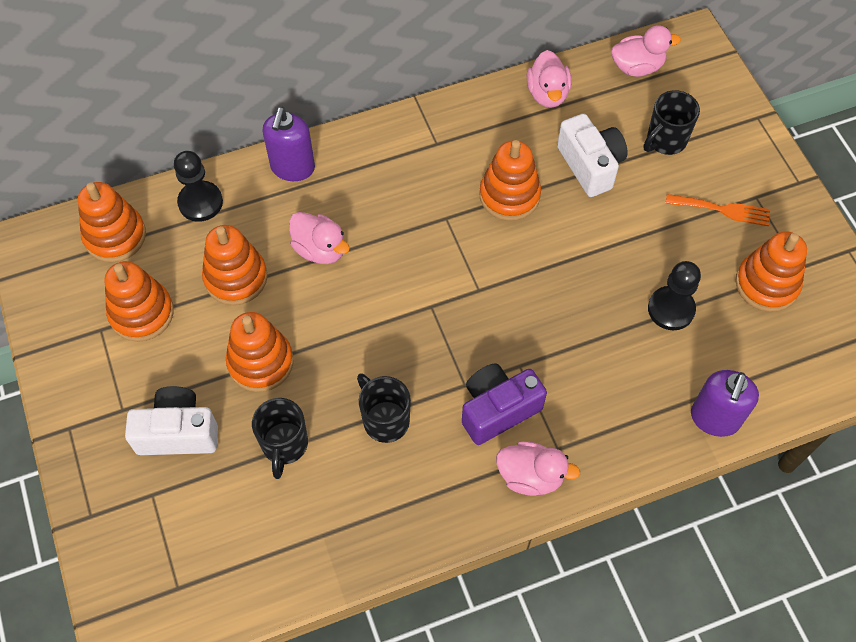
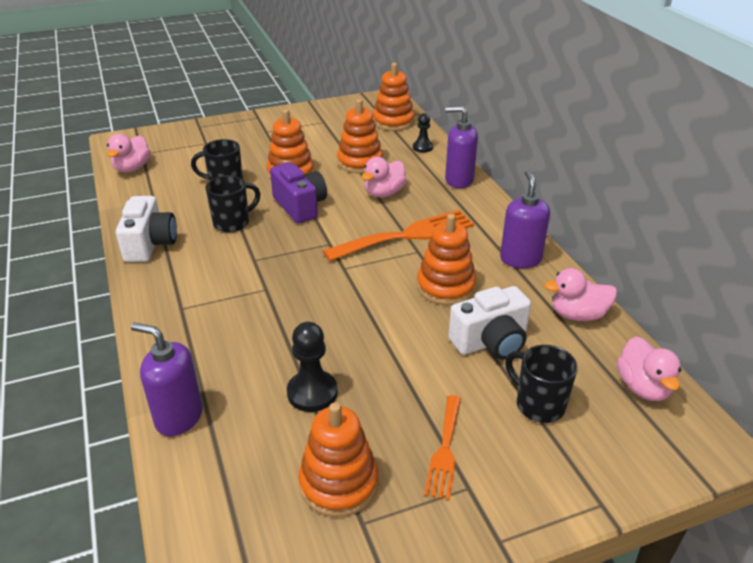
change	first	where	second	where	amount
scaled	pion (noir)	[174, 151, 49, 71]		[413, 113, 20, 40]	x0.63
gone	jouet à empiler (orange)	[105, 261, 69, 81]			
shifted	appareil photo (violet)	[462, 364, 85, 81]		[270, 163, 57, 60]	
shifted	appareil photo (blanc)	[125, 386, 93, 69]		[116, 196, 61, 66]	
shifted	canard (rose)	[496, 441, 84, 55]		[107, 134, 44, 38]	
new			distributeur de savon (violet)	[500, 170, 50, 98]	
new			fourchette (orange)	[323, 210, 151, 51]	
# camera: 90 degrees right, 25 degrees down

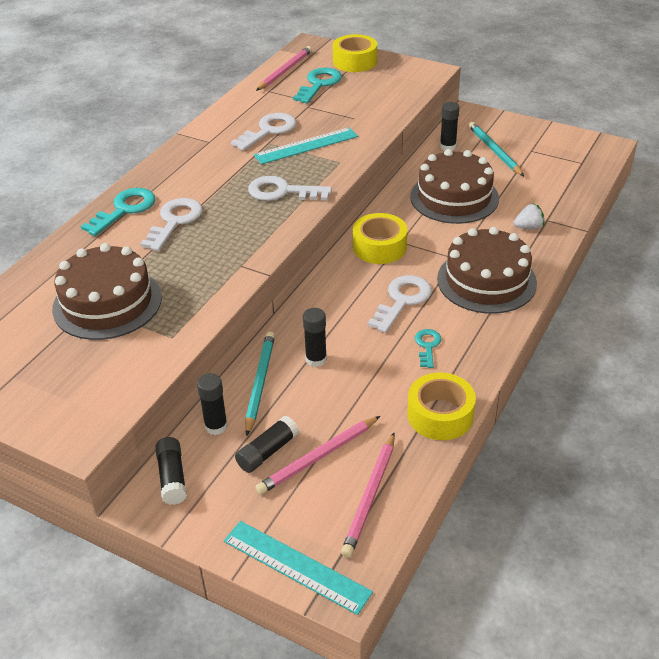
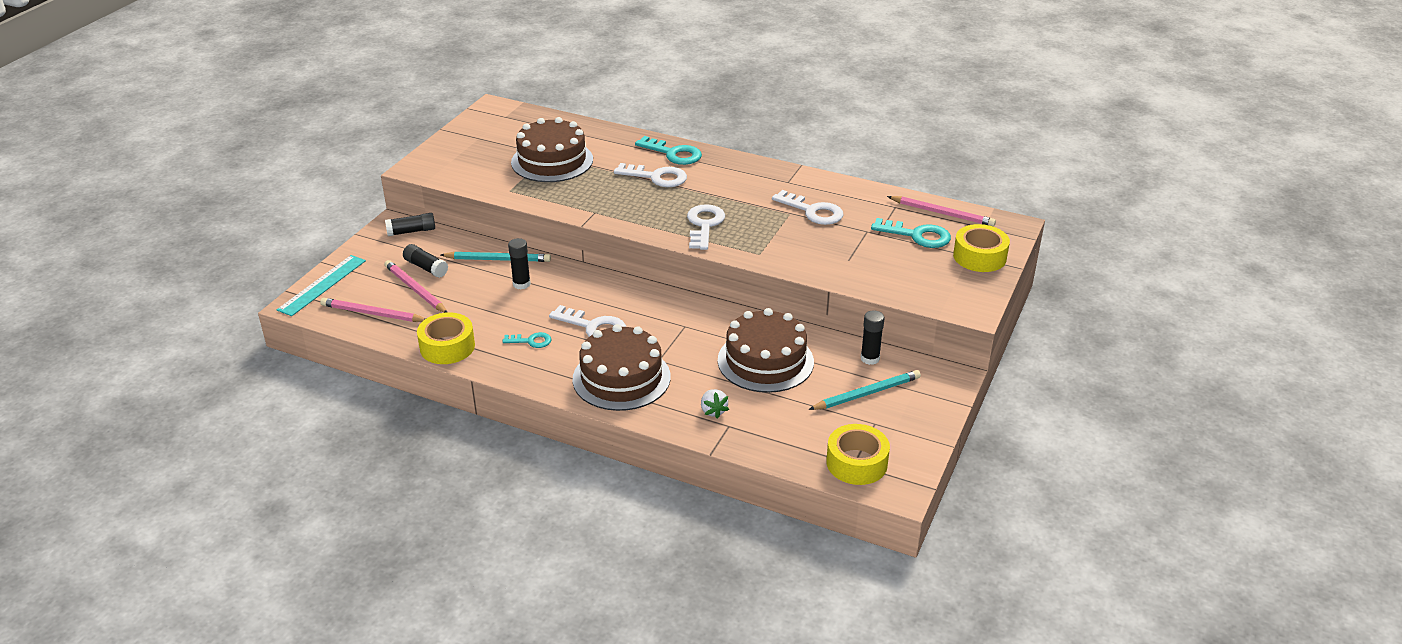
change	first	where	second	where	amount
gone	règle (turquoise)	[254, 127, 104, 37]			
shifted	ruban adhésif (jaune)	[353, 213, 54, 51]		[826, 424, 64, 61]	
gone	bâton de colle (noir)	[197, 373, 31, 62]			
# camera: 85 degrees right, 5 degrees down

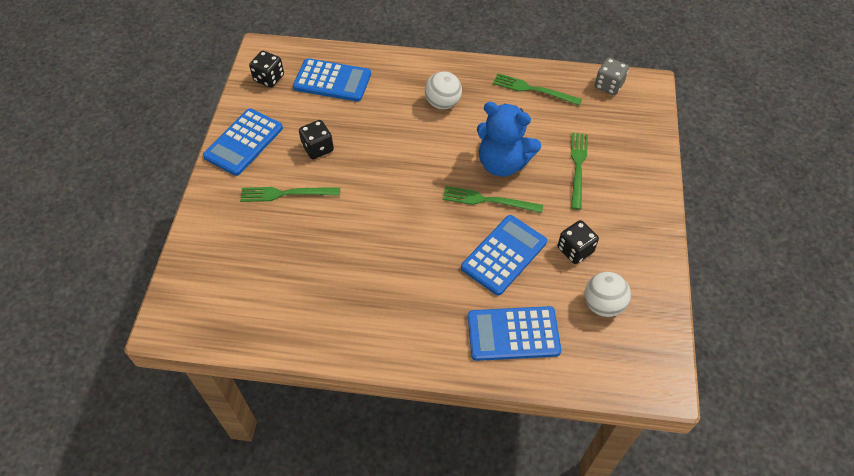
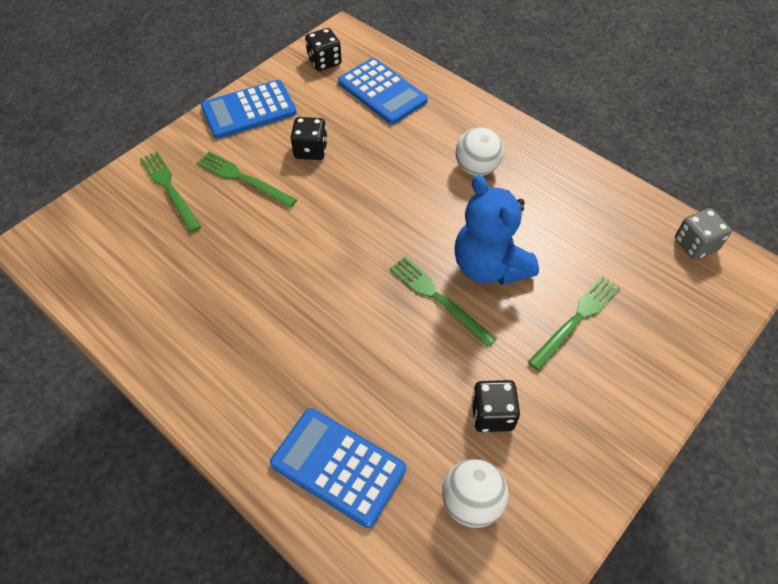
change	first	where	second	where	amount
shifted	fourchette (vert)	[493, 73, 89, 33]		[140, 151, 61, 81]	
gone	calculatrice (bleu)	[461, 215, 86, 81]			
# camera: 35 degrees right, 0 degrees up

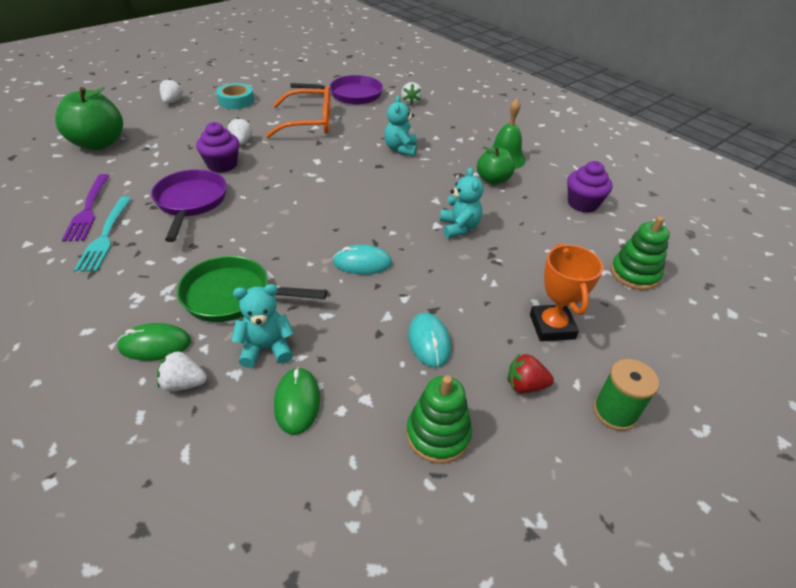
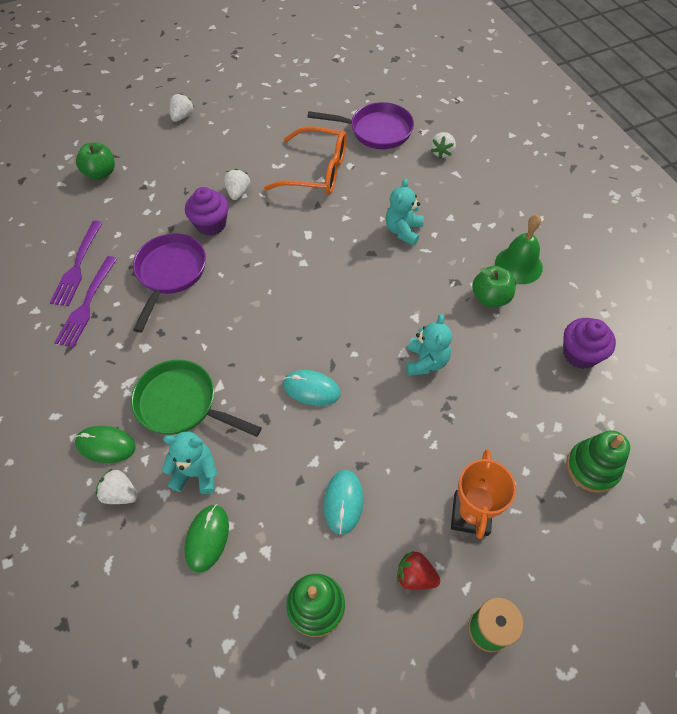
change	first	where	second	where	amount
gone	ruban adhésif (turquoise)	[216, 83, 38, 26]			
scaled	pomme (vert)	[55, 87, 68, 63]		[76, 143, 39, 37]	x0.61
repainted	fourchette (turquoise)	[74, 197, 58, 75]	fourchette (violet)	[54, 256, 63, 92]	
# camera: 20 degrees right, 15 degrees up

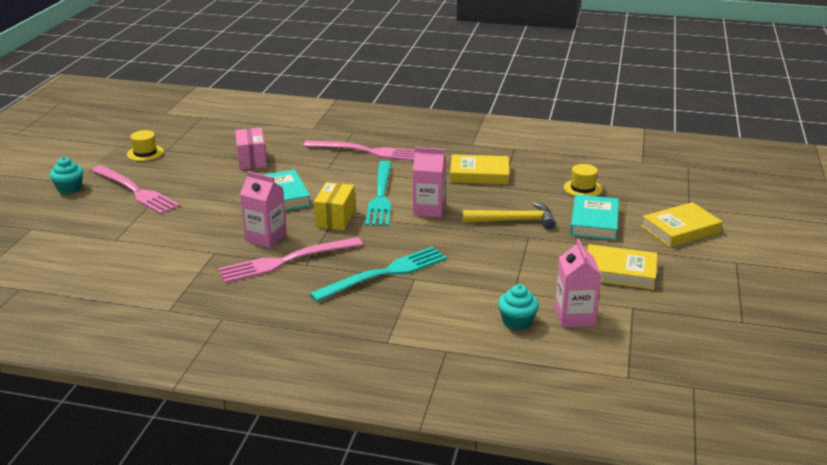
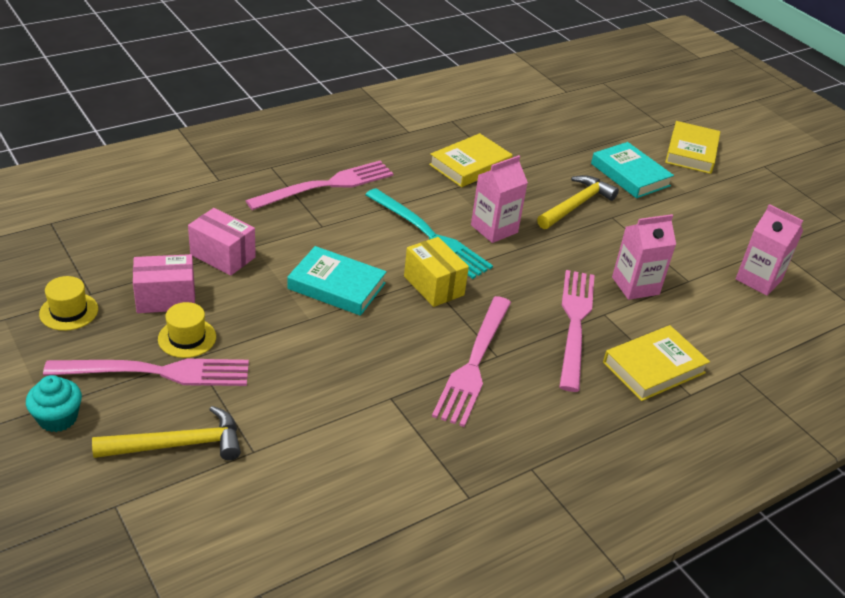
change	first	where	second	where	amount
shifted	chapeau (jaune)	[564, 164, 39, 32]		[158, 302, 58, 56]	
shifted	brique de lait (rose)	[240, 171, 47, 77]		[612, 214, 64, 86]	
shifted	livre (jaune)	[587, 244, 70, 46]		[603, 325, 107, 76]	
repainted	fourchette (turquoise)	[309, 246, 138, 56]	fourchette (rose)	[559, 270, 36, 122]	
gone	muffin (turquoise)	[498, 284, 41, 46]			
new			boîte (rose)	[133, 254, 62, 59]	
new			marteau (jaune)	[92, 406, 149, 54]	
# camera: 50 degrees left, 10 degrees up

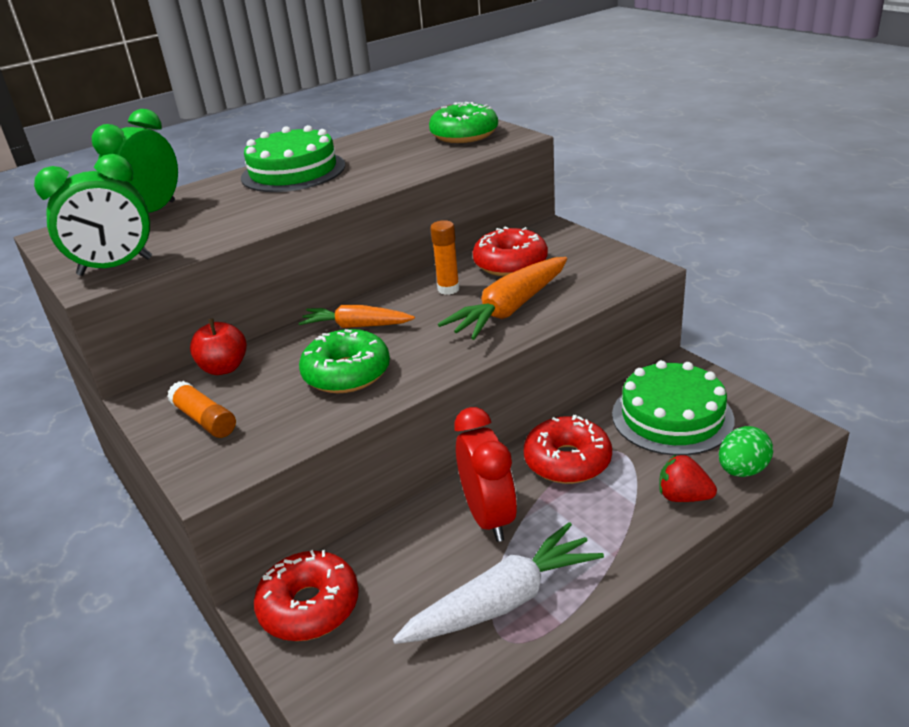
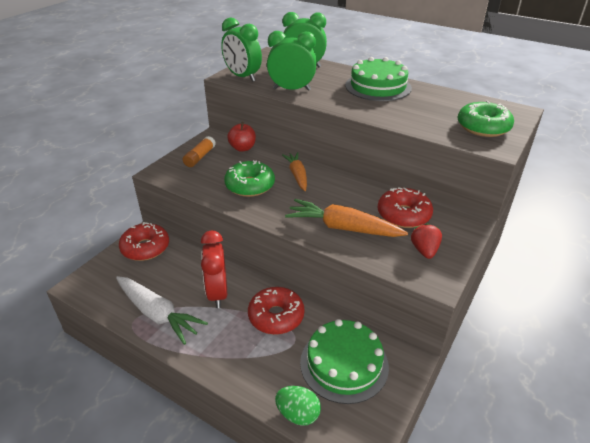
change	first	where	second	where	amount
gone	bâton de colle (orange)	[430, 220, 30, 75]			
rotated	réveil (rouge)	[454, 407, 63, 135]		[201, 231, 26, 77]	120 degrees clockwise
shifted	fraise (rouge)	[659, 455, 58, 47]		[411, 223, 31, 36]	
new			réveil (vert)	[267, 31, 50, 60]	
# camera: 65 degrees right, 5 degrees up

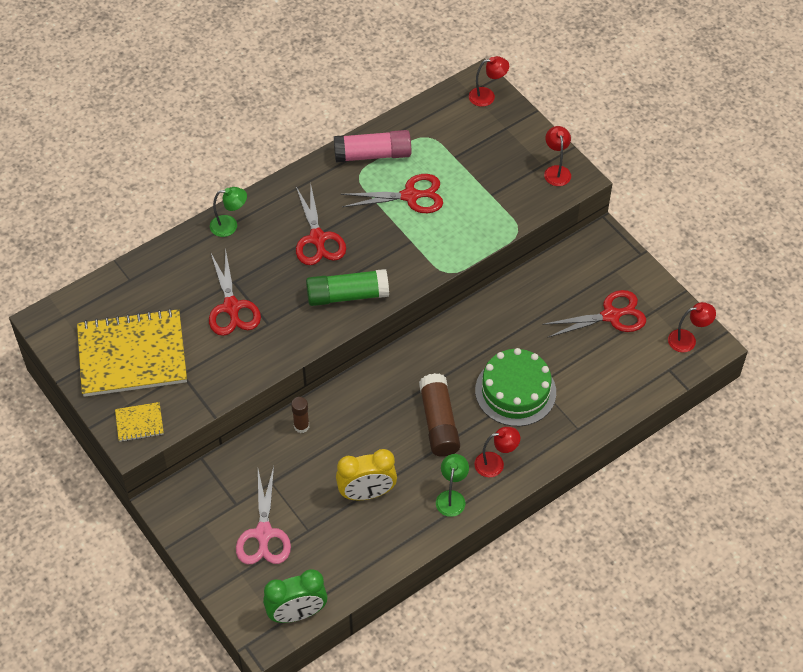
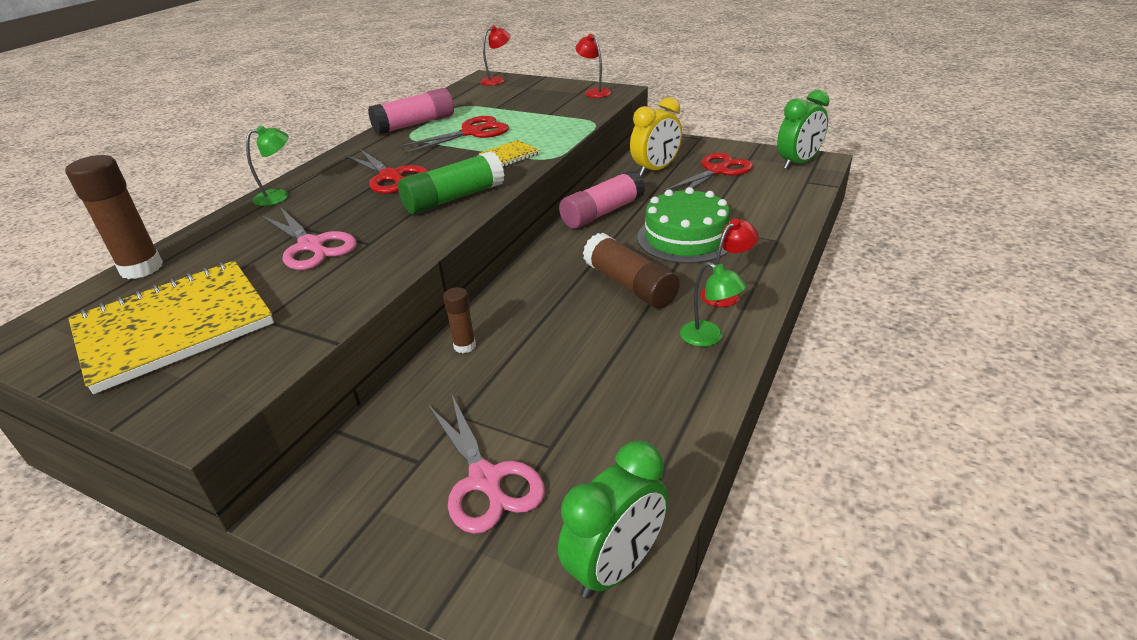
change	first	where	second	where	amount
repainted	ciseaux (rouge)	[209, 248, 52, 88]	ciseaux (rose)	[261, 207, 96, 63]	
swapped	lampe (rouge)	[668, 302, 48, 50]	réveil (vert)	[777, 90, 52, 79]	
shifted	carnet (jaune)	[115, 402, 49, 40]		[479, 140, 61, 27]	
shifted	réveil (jaune)	[336, 449, 61, 51]		[630, 97, 52, 79]	
rotated	lampe (vert)	[436, 454, 33, 63]		[680, 262, 67, 85]	150 degrees clockwise
new			bâton de colle (marron)	[65, 155, 98, 124]	
new			bâton de colle (rose)	[559, 170, 86, 59]	
# camera: 25 degrees left, 20 degrees down

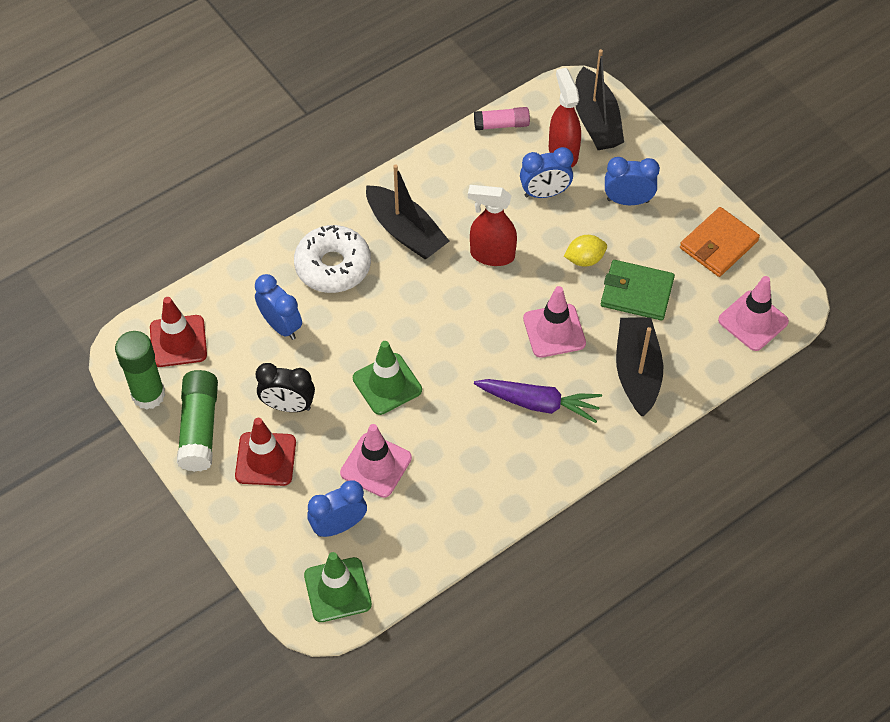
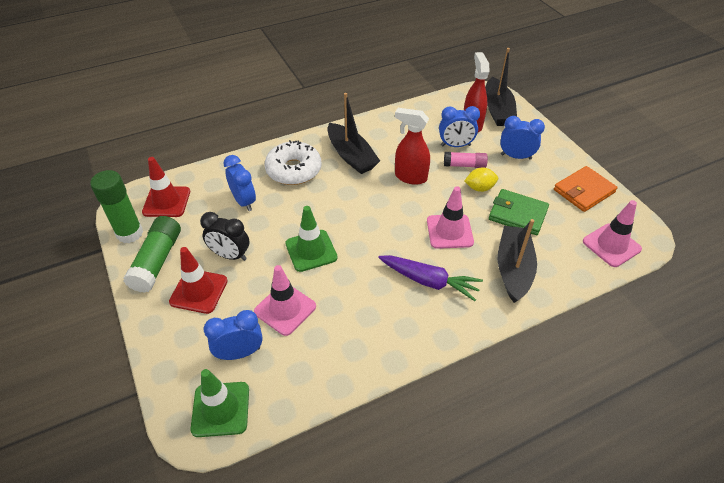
change	first	where	second	where	amount
shifted	bâton de colle (rose)	[474, 107, 56, 23]		[444, 152, 44, 16]	
# camera: 10 degrees right, 10 degrees down

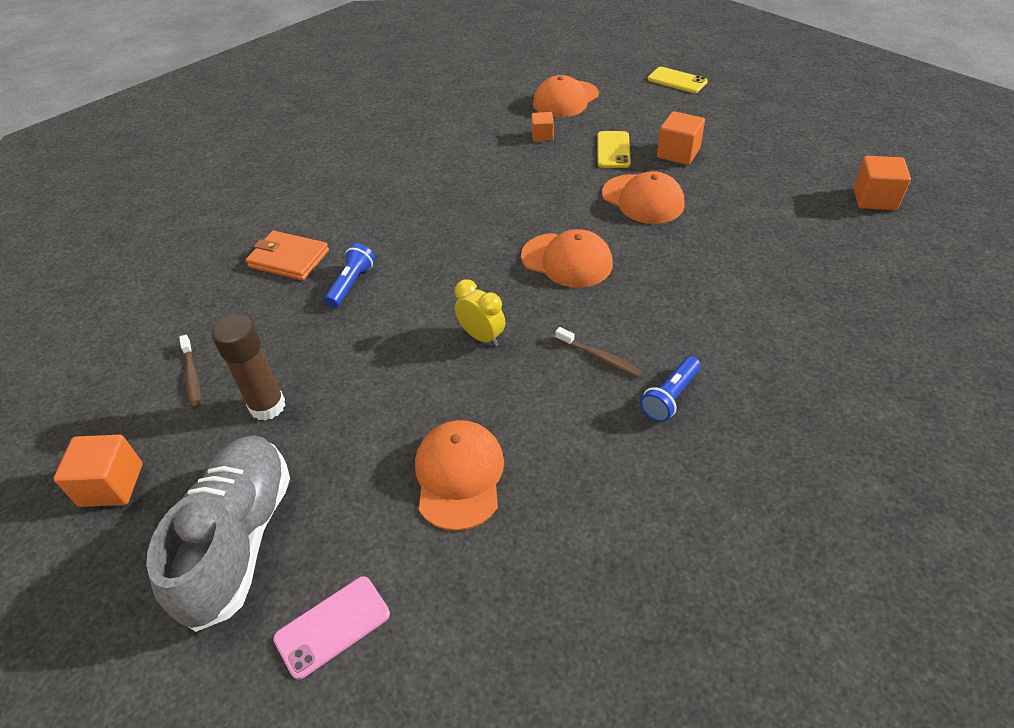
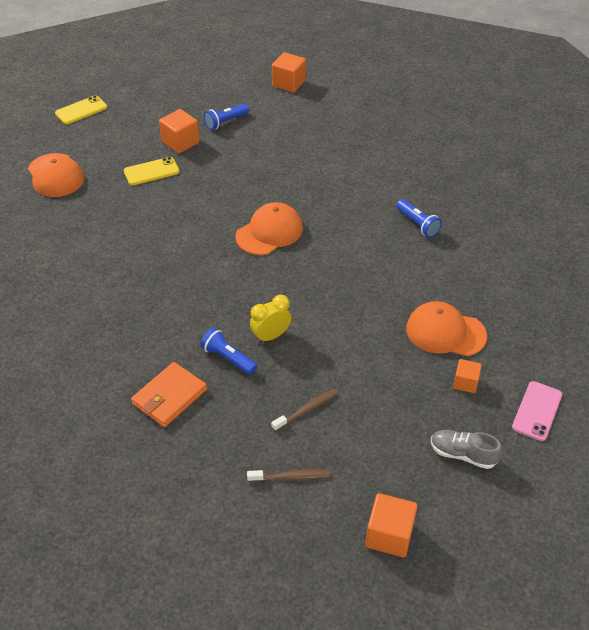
change	first	where	second	where	amount
shifted	cube (orange)	[531, 112, 23, 30]		[453, 359, 29, 34]	
rotated	téléphone (jaune)	[597, 131, 34, 37]		[124, 157, 56, 28]	45 degrees counterclockwise
gone	casquette (orange)	[602, 171, 82, 53]			
shifted	réveil (jaune)	[455, 279, 50, 68]		[250, 295, 41, 48]	
gone	bâton de colle (marron)	[212, 315, 73, 106]			
shifted	brosse à dents (marron)	[555, 327, 88, 51]		[271, 389, 67, 42]	
scaled	chaussure (gris)	[146, 435, 144, 197]		[431, 430, 71, 39]	x0.49
rotated	téléphone (rose)	[273, 576, 117, 103]		[512, 381, 50, 60]	45 degrees clockwise
new			lampe de poche (bleu)	[204, 104, 45, 26]	
# camera: 75 degrees left, 0 degrees up

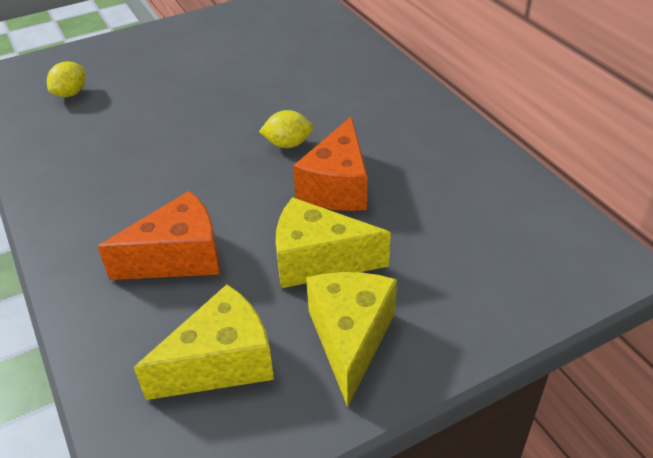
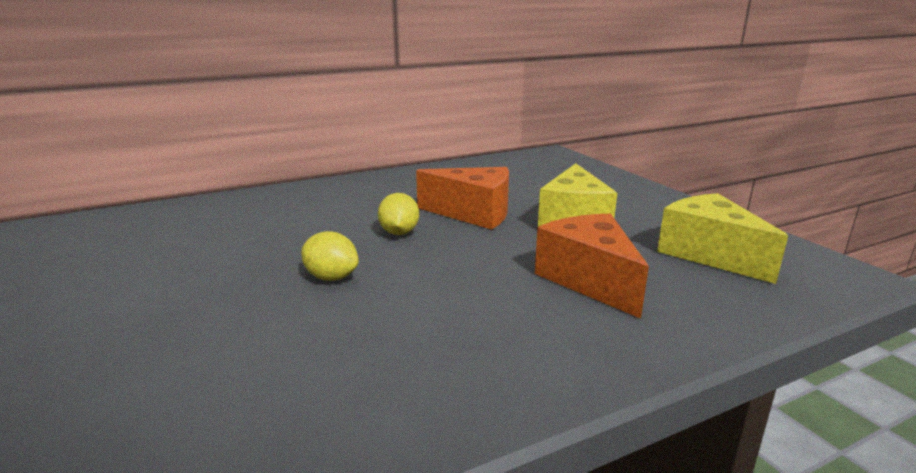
change	first	where	second	where	amount
shifted	citron (jaune)	[47, 61, 39, 36]		[301, 231, 58, 50]	
gone	fromage (jaune)	[306, 272, 91, 135]			
# camera: 90 degrees left, 20 degrees down

